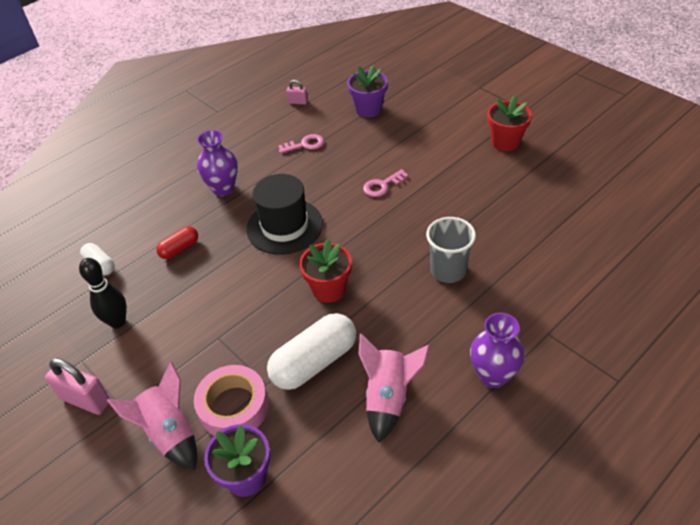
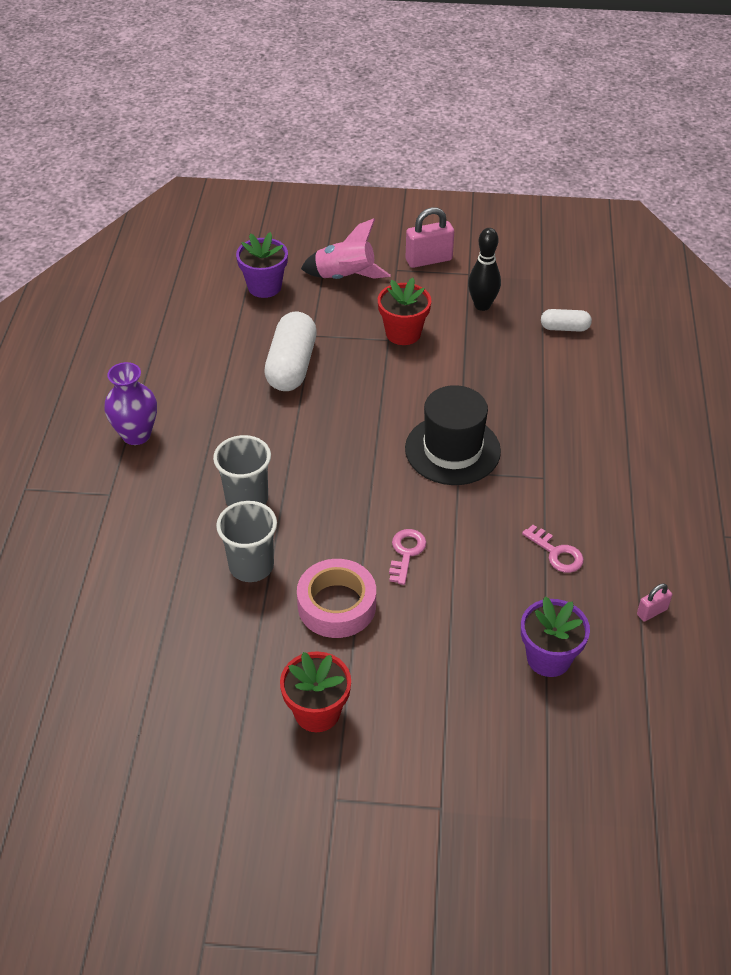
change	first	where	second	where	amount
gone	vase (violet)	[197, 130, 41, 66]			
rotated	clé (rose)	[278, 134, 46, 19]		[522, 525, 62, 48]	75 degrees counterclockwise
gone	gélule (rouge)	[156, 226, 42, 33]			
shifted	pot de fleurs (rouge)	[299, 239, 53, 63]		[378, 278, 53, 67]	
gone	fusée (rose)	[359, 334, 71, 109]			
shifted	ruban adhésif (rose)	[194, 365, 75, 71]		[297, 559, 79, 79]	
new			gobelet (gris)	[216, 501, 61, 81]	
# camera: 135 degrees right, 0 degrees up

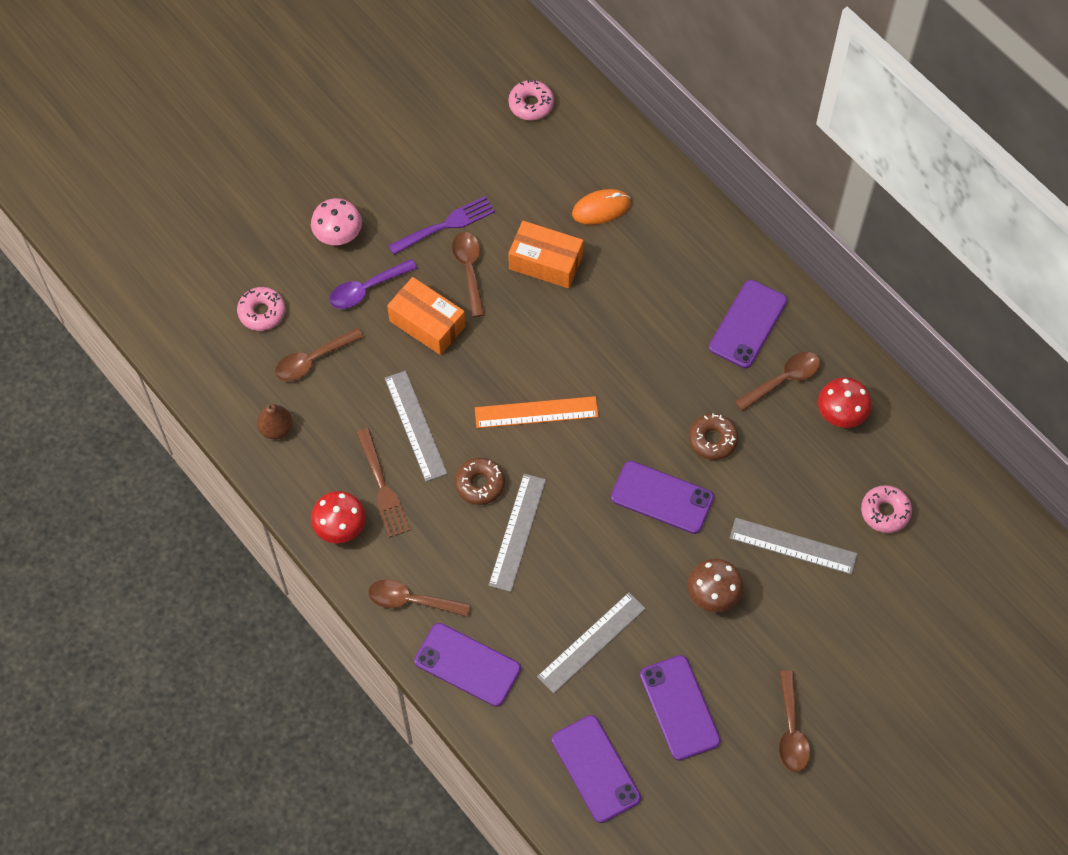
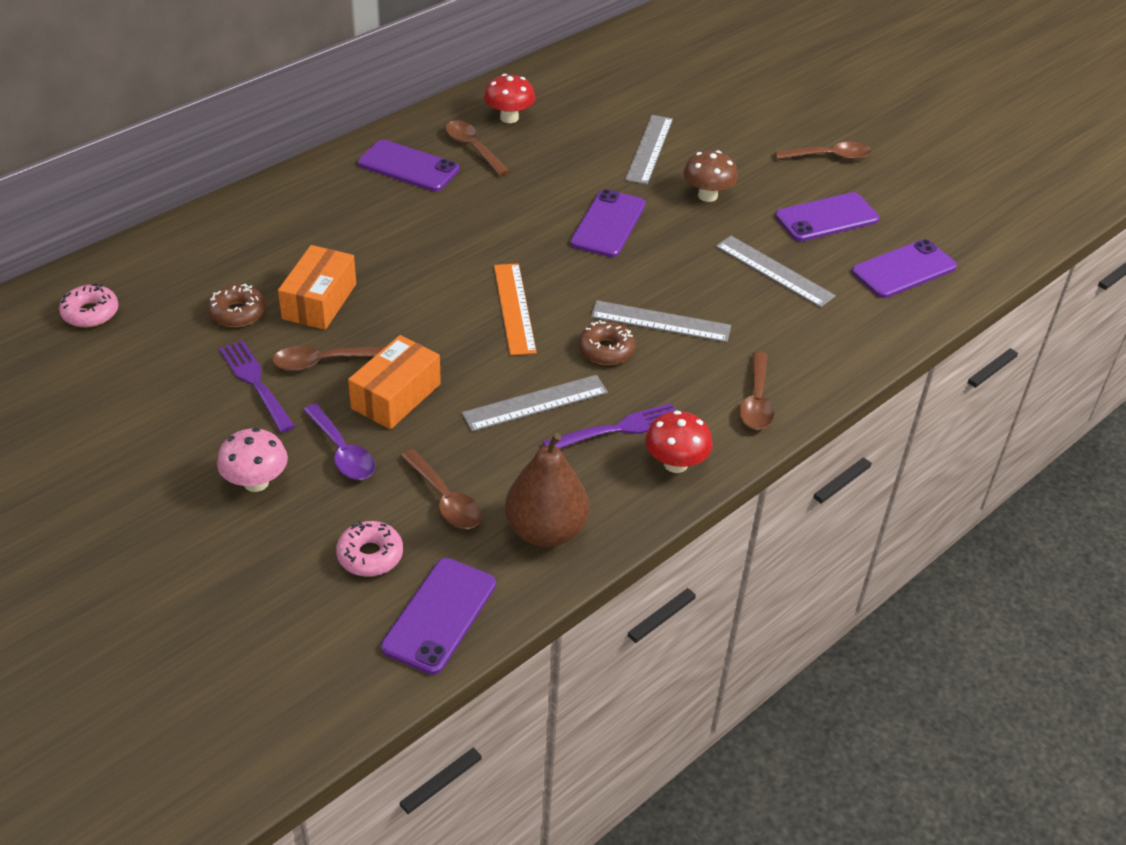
change	first	where	second	where	amount
gone	souris (orange)	[572, 189, 59, 36]			
scaled	poire (marron)	[257, 404, 36, 35]		[505, 433, 84, 114]	x1.79
shifted	beignet (marron)	[689, 413, 49, 47]		[208, 284, 58, 43]	
repainted	fourchette (marron)	[356, 428, 54, 110]	fourchette (violet)	[543, 403, 133, 46]	
gone	beignet (rose)	[861, 485, 51, 48]			
shifted	téléphone (violet)	[414, 623, 107, 84]		[381, 558, 115, 117]	
# camera: 95 degrees left, 20 degrees down

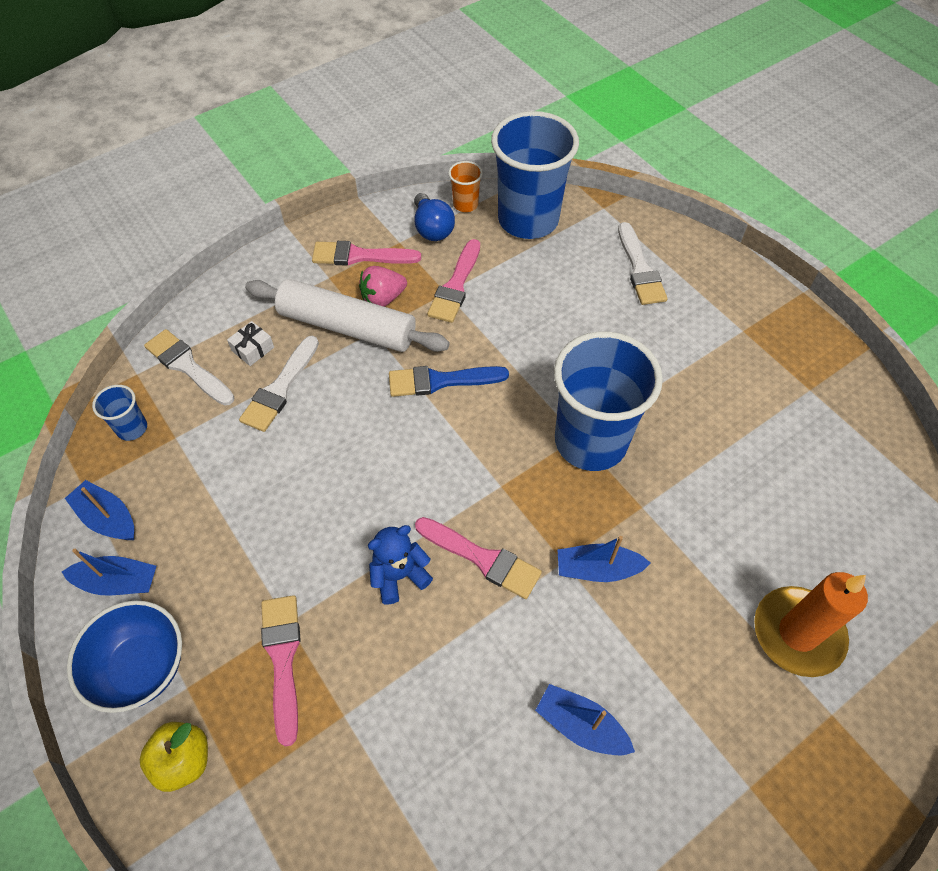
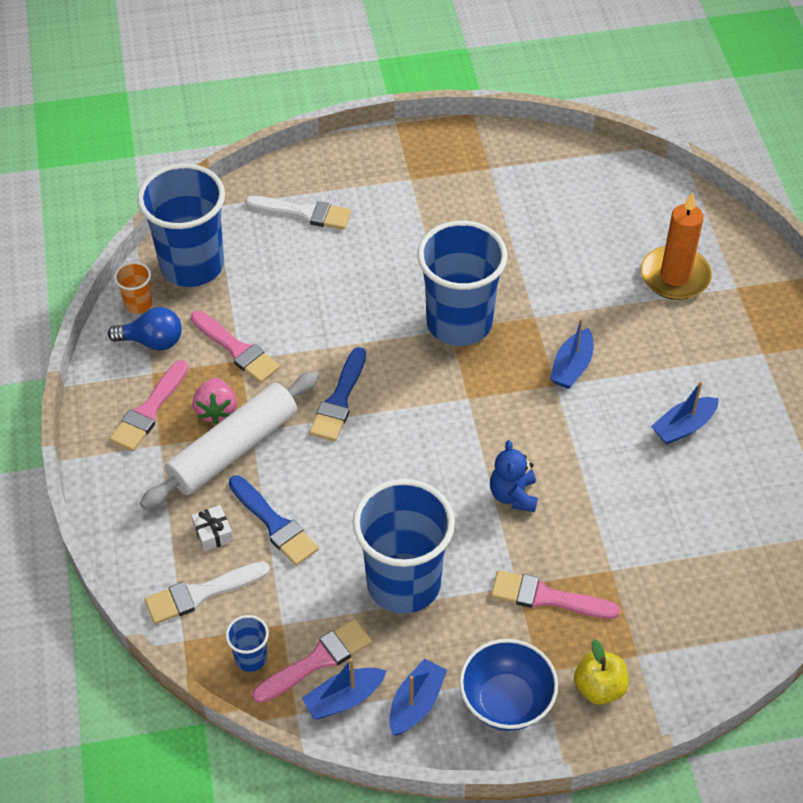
change	first	where	second	where	amount
repainted	pinceau (blanc)	[239, 336, 80, 96]	pinceau (bleu)	[229, 475, 90, 91]	
shifted	pinceau (rose)	[415, 517, 127, 82]		[252, 619, 120, 84]	
new			gobelet (bleu)	[353, 479, 102, 135]	
# camera: 65 degrees left, 5 degrees down

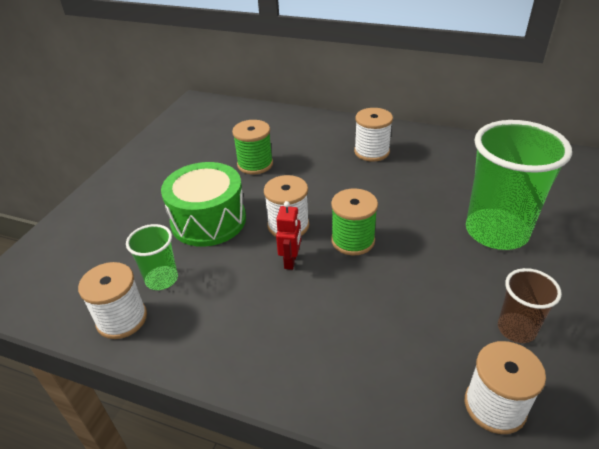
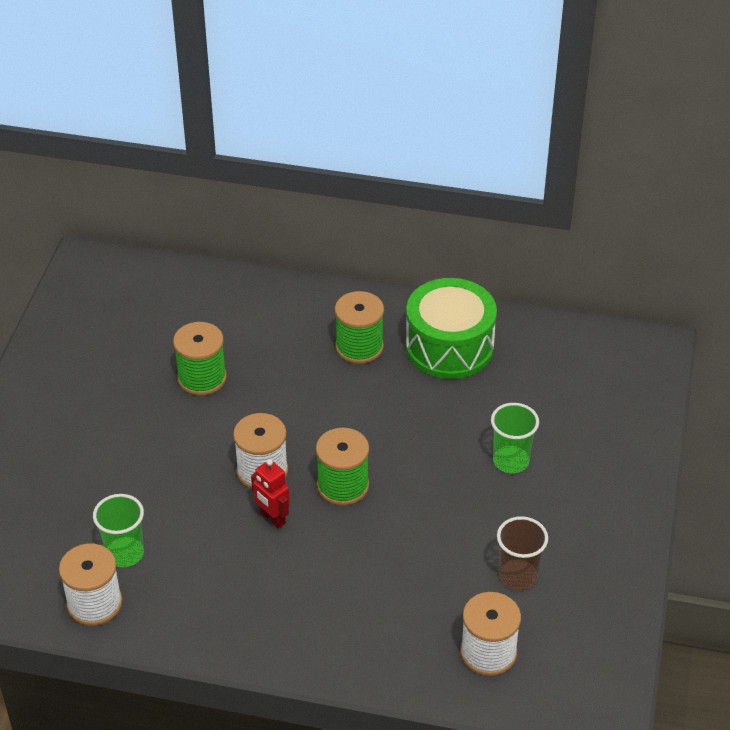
change	first	where	second	where	amount
repainted	bobine (blanc)	[354, 108, 39, 54]	bobine (vert)	[335, 291, 49, 73]	
scaled	gobelet (vert)	[466, 120, 106, 130]		[491, 403, 48, 70]	x0.50
shifted	tambour (vert)	[161, 162, 85, 85]		[406, 278, 91, 101]	
rotated	robot (rouge)	[276, 201, 25, 69]		[251, 459, 39, 69]	135 degrees clockwise
# camera: 10 degrees left, 5 degrees up

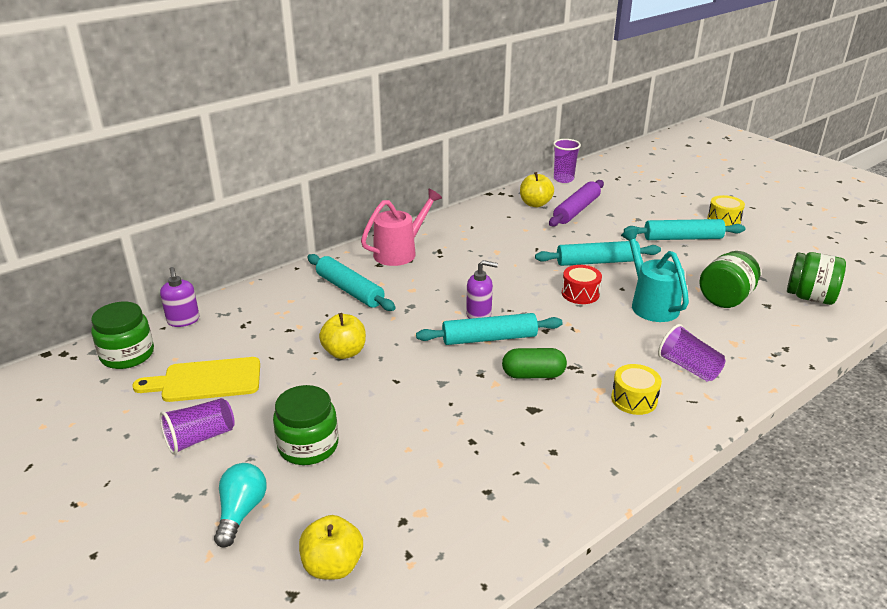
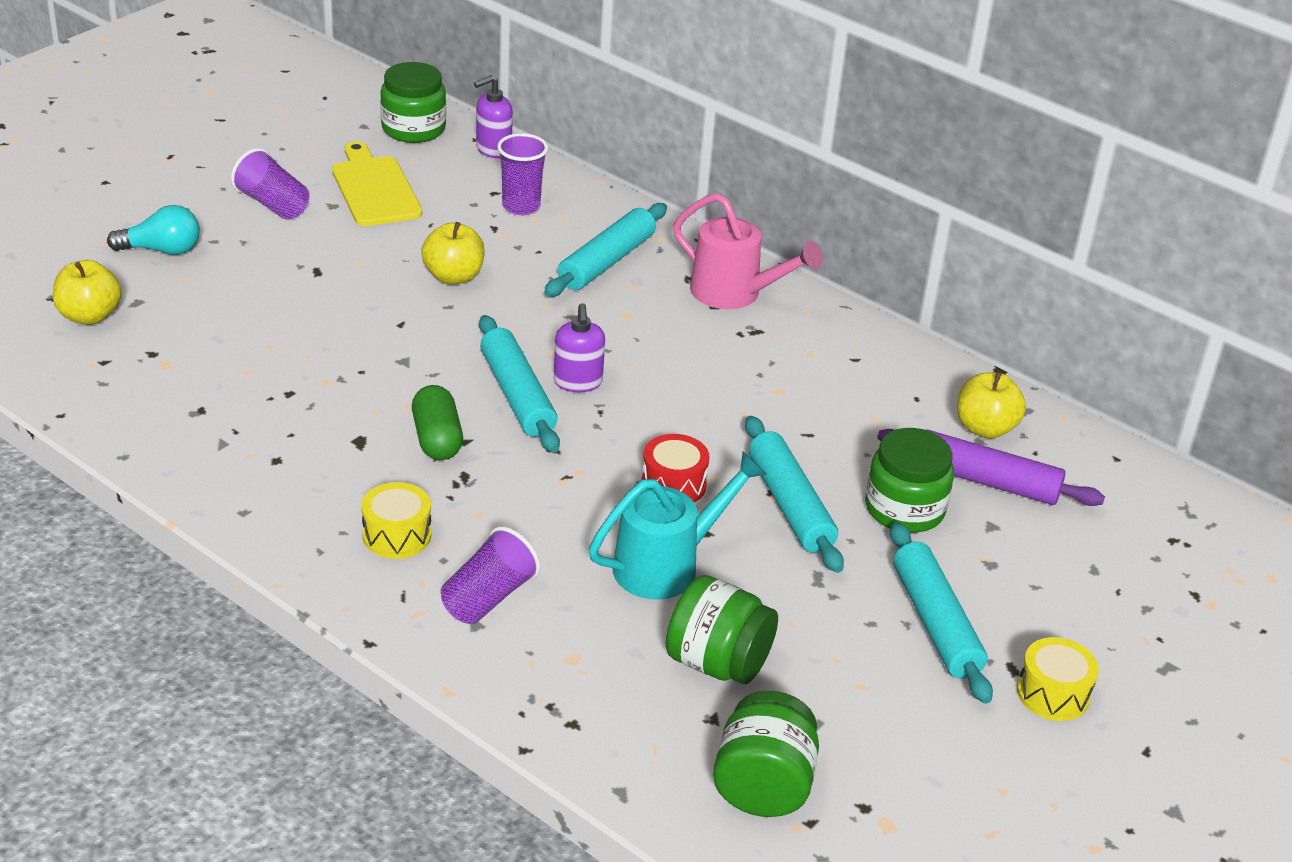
change	first	where	second	where	amount
shifted	gobelet (violet)	[553, 139, 28, 44]		[497, 133, 51, 82]	
shifted	bocal (vert)	[273, 385, 65, 80]		[865, 428, 89, 105]	
# camera: 75 degrees right, 5 degrees up

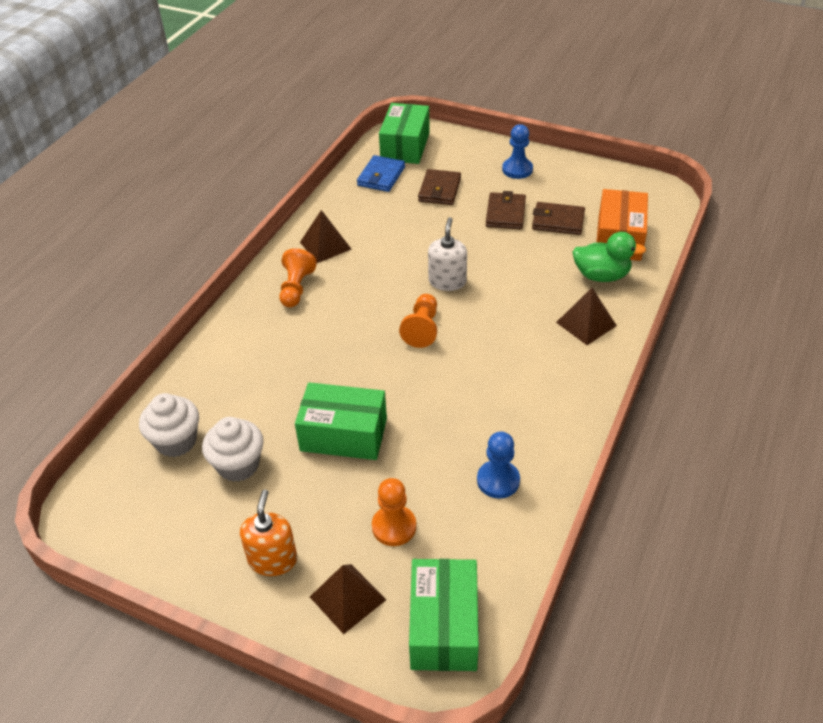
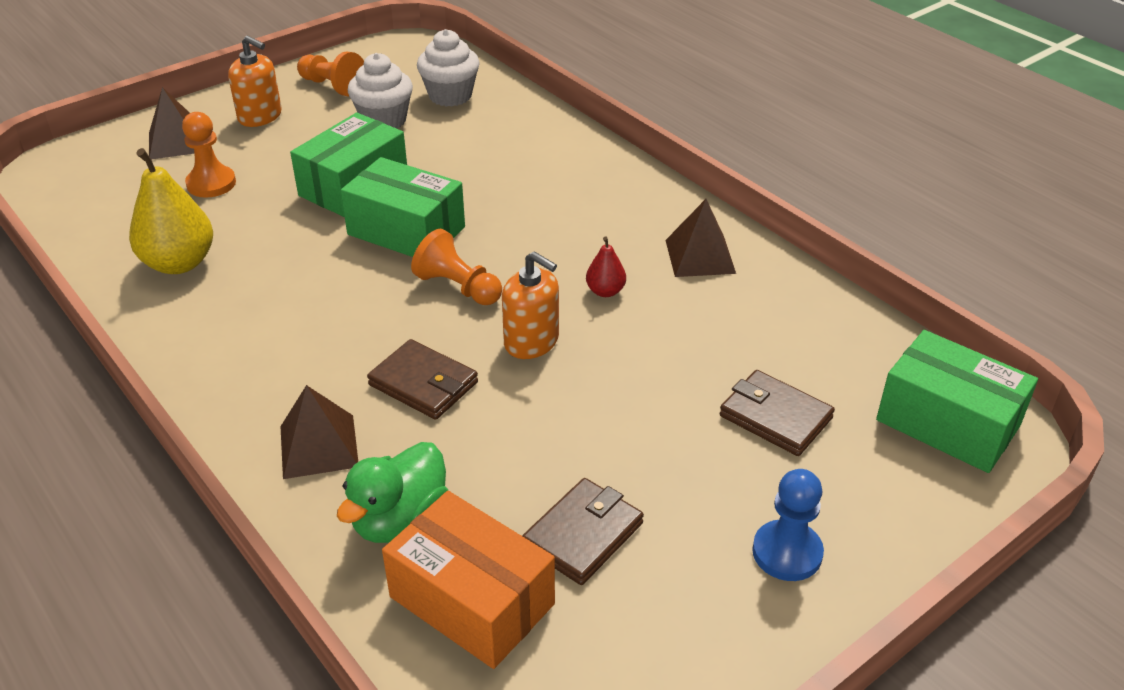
change	first	where	second	where	amount
gone	portefeuille (bleu)	[357, 155, 48, 37]			
shifted	portefeuille (marron)	[486, 191, 40, 38]		[367, 339, 111, 81]	
repainted	distributeur de savon (blanc)	[428, 217, 39, 74]	distributeur de savon (orange)	[502, 251, 57, 108]	
shifted	pion (orange)	[279, 248, 38, 60]		[297, 52, 67, 44]	
swapped	pion (bleu)	[477, 432, 43, 66]	poire (jaune)	[129, 148, 84, 126]	
shifted	boîte (vert)	[409, 559, 70, 112]		[341, 157, 124, 100]	
new			poire (rouge)	[586, 236, 40, 61]	
# camera: 115 degrees right, 5 degrees down

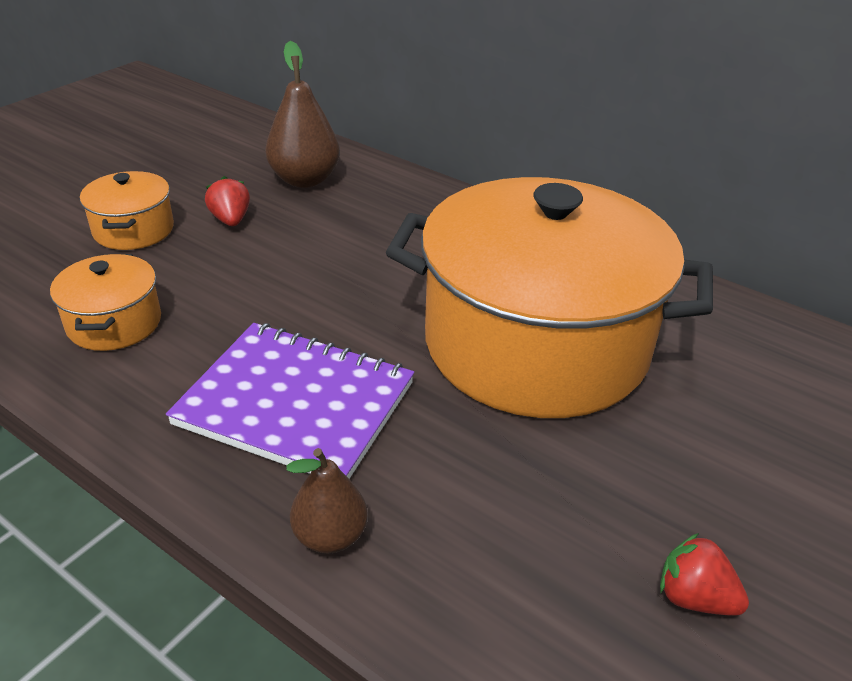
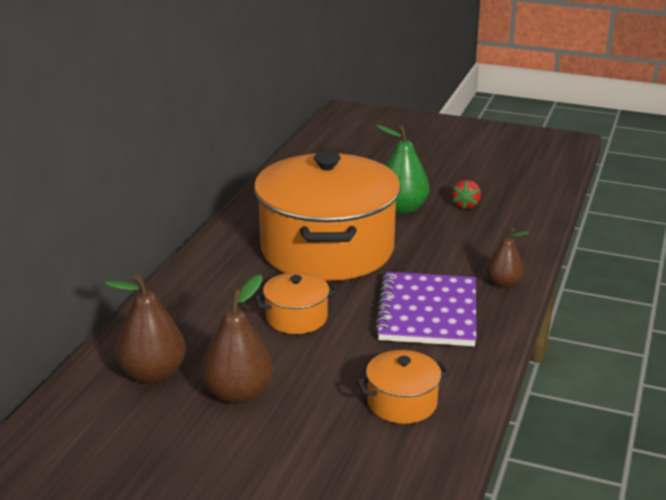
change	first	where	second	where	amount
shifted	marmite (orange)	[80, 171, 94, 79]		[254, 272, 84, 62]	
swapped	fraise (rouge)	[205, 176, 45, 50]	poire (marron)	[202, 275, 71, 129]	
new			poire (vert)	[376, 125, 54, 89]	
# camera: 105 degrees left, 10 degrees down

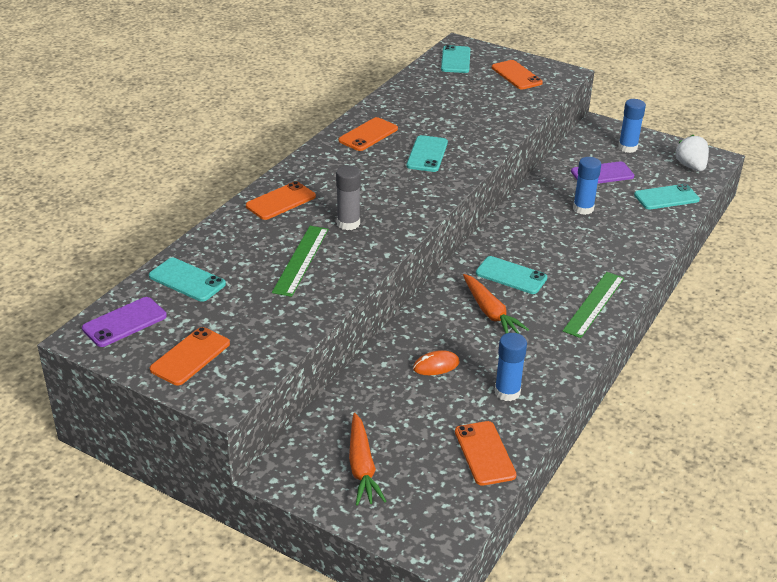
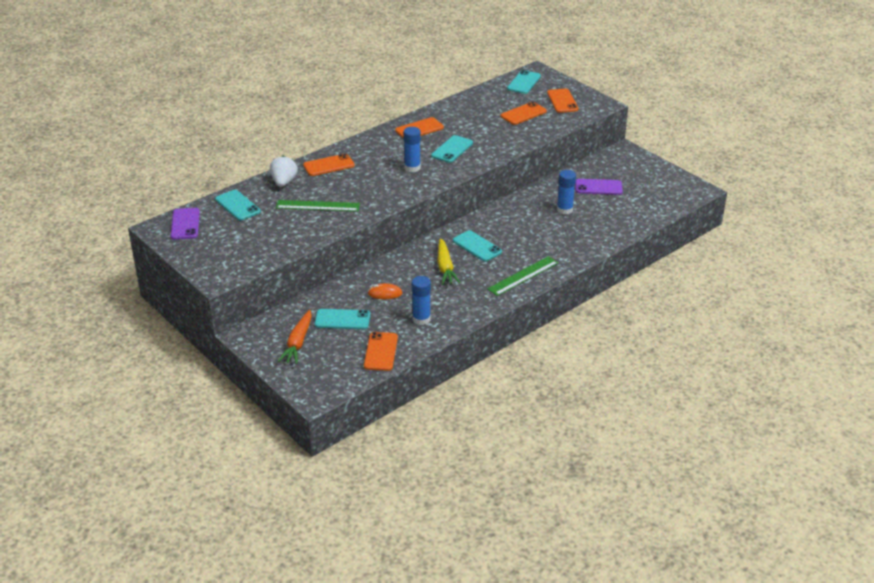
change	first	where	second	where	amount
shifted	bâton de colle (bleu)	[618, 99, 28, 54]		[403, 127, 18, 45]	
shifted	fraise (blanc)	[675, 135, 34, 36]		[270, 156, 28, 31]	
gone	bâton de colle (gris)	[336, 165, 25, 65]			
shifted	téléphone (turquoise)	[634, 184, 66, 26]		[315, 309, 55, 20]	
rotated	règle (vert)	[272, 226, 56, 71]		[276, 200, 84, 12]	60 degrees clockwise
repainted	carotte (orange)	[463, 274, 66, 60]	carotte (jaune)	[437, 238, 23, 47]	
rotated	téléphone (violet)	[82, 297, 85, 50]		[171, 208, 29, 32]	75 degrees counterclockwise
shifted	téléphone (orange)	[150, 327, 80, 58]		[501, 102, 46, 23]	
# camera: 20 degrees right, 0 degrees up

